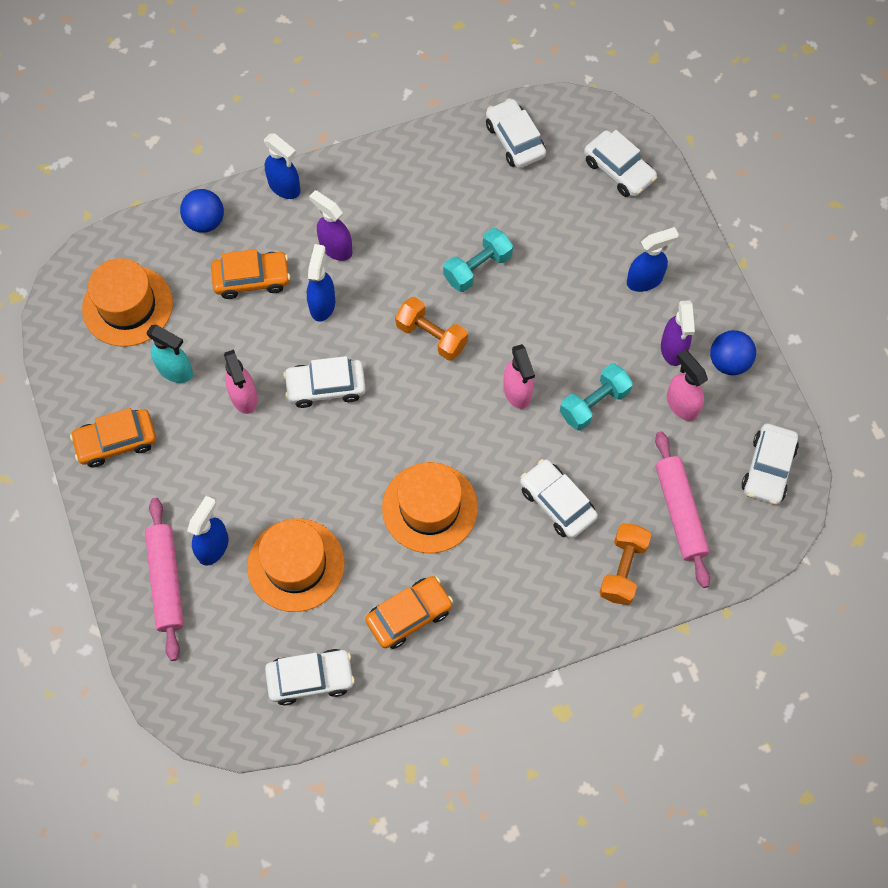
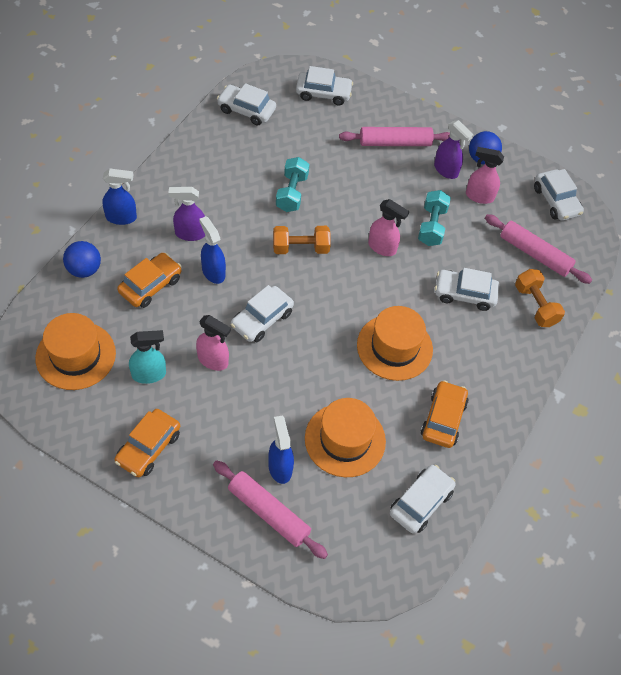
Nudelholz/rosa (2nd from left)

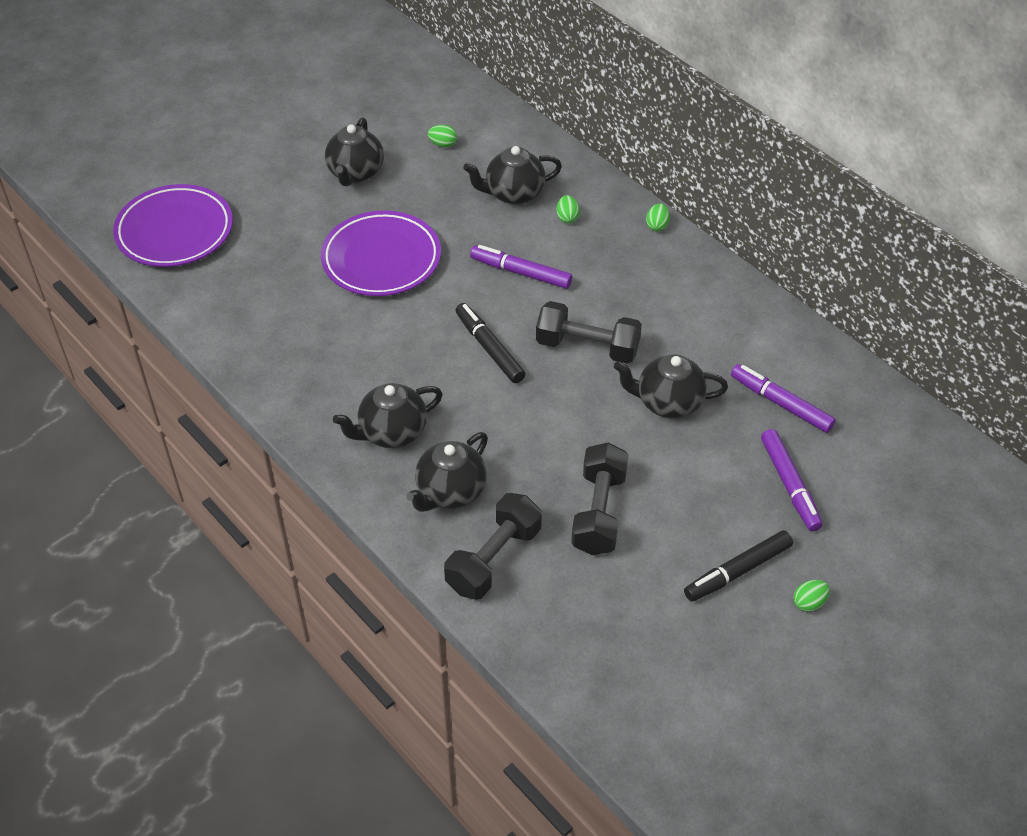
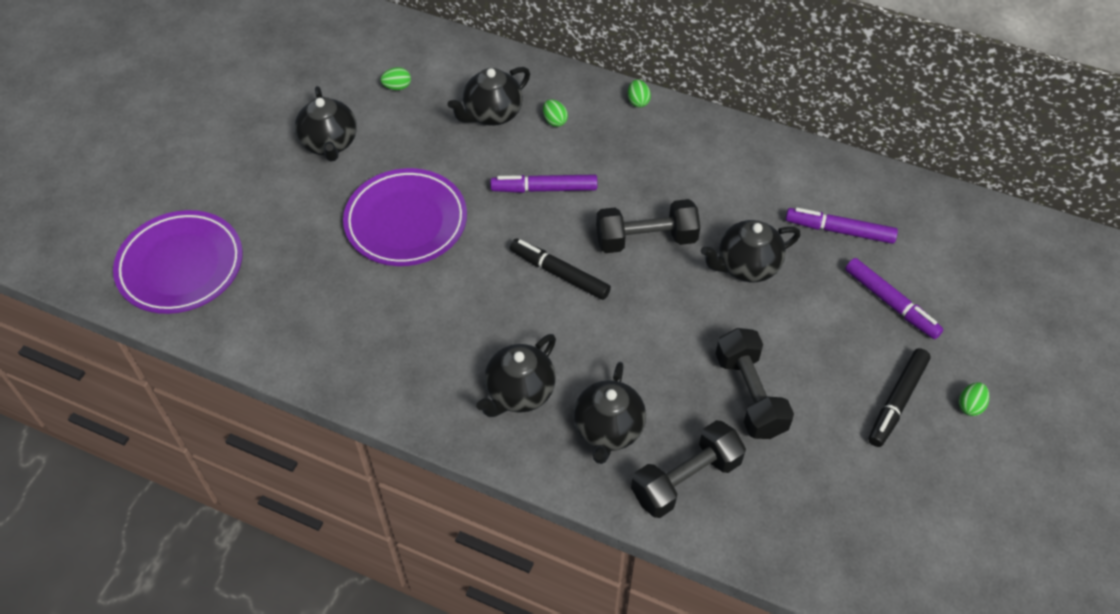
Hantel/schwarz (2nd from left)

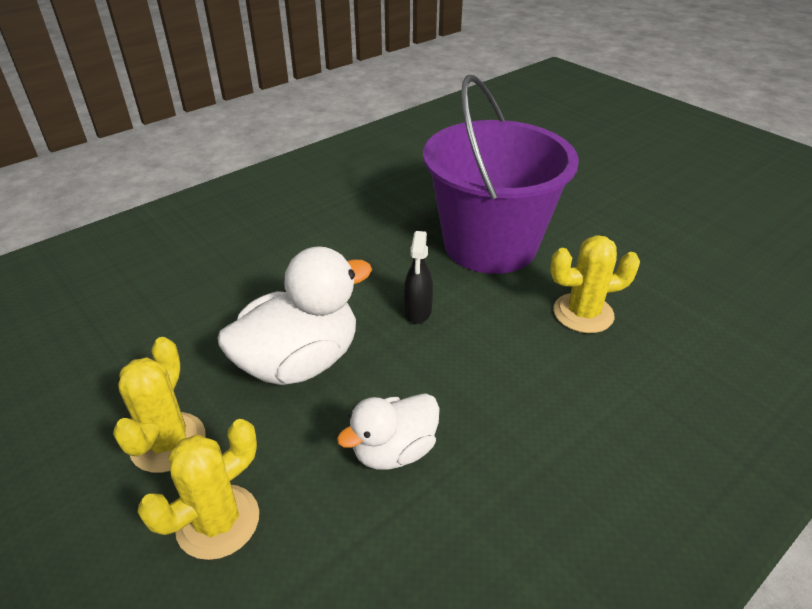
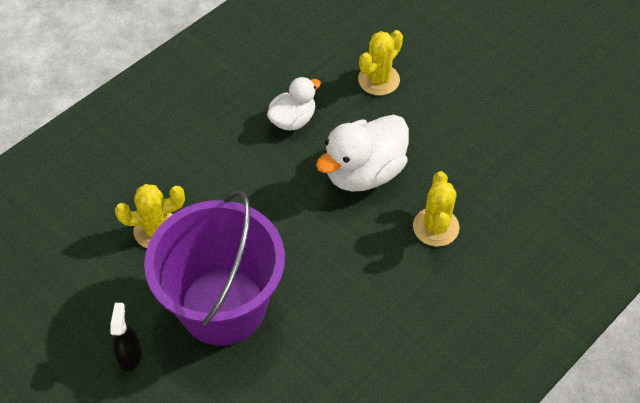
Kaktus/gelb (3rd from left)
Sprühflasche/schwarz

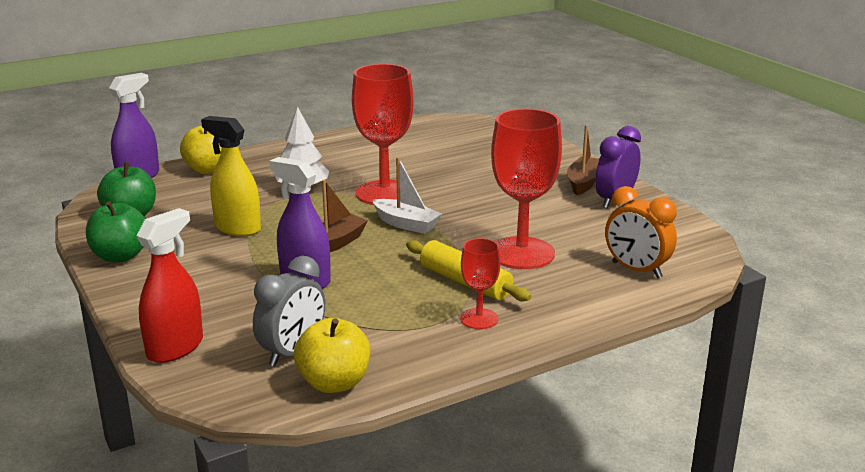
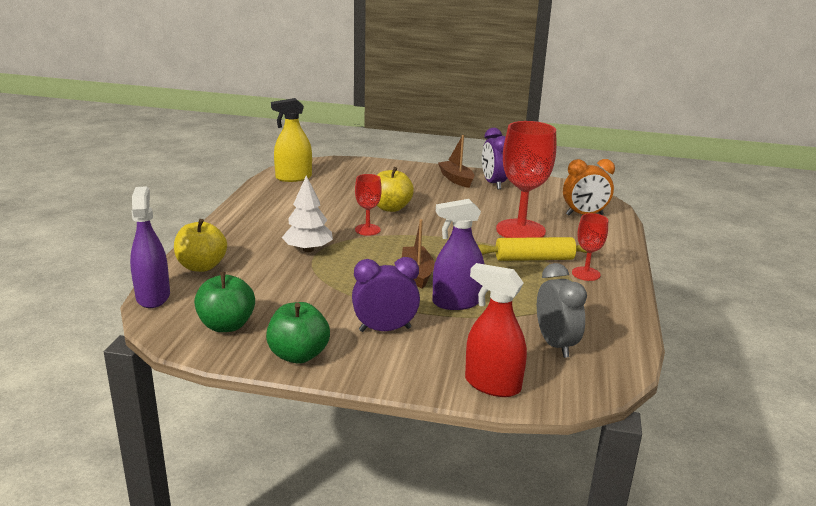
Sprühflasche/rot
Sprühflasche/gelb
Apfel/gelb (2nd from left)
Kelch/rot (1st from left)
Boot/weiß
Wecker/lila (1st from left)

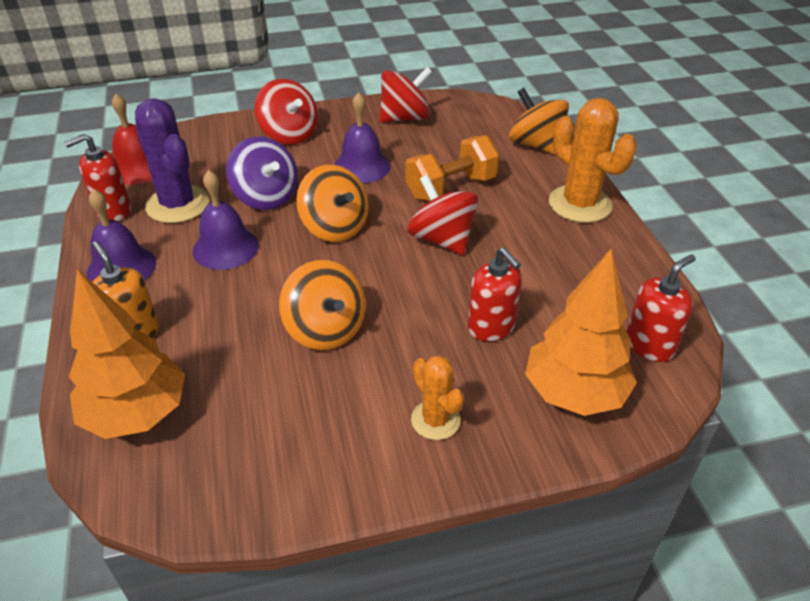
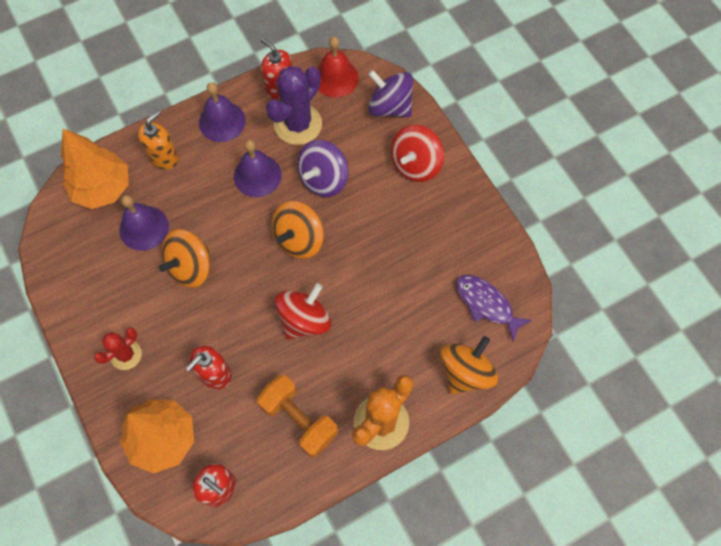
Glocke/lila (1st from left)
Kreisel/rot (2nd from left in the first image)
Hantel/orange
Kaktus/rot
Kreisel/lila (2nd from left)
Fisch/lila

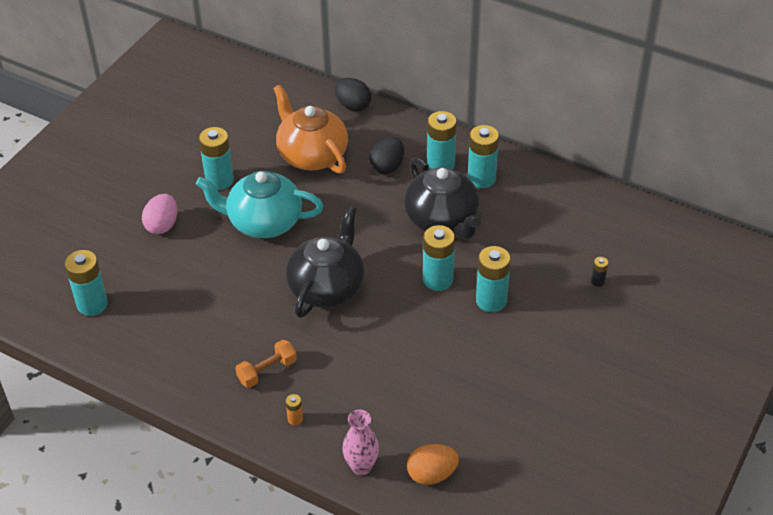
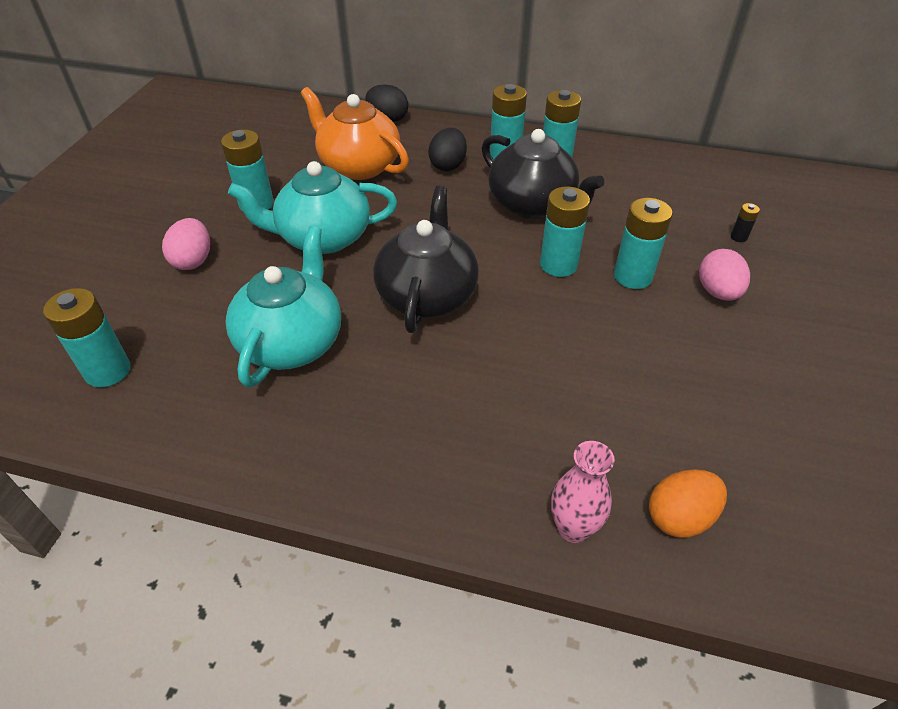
Hantel/orange
Batterie/orange
Teekanne/türkis (1st from left)
Ei/rosa (2nd from left)

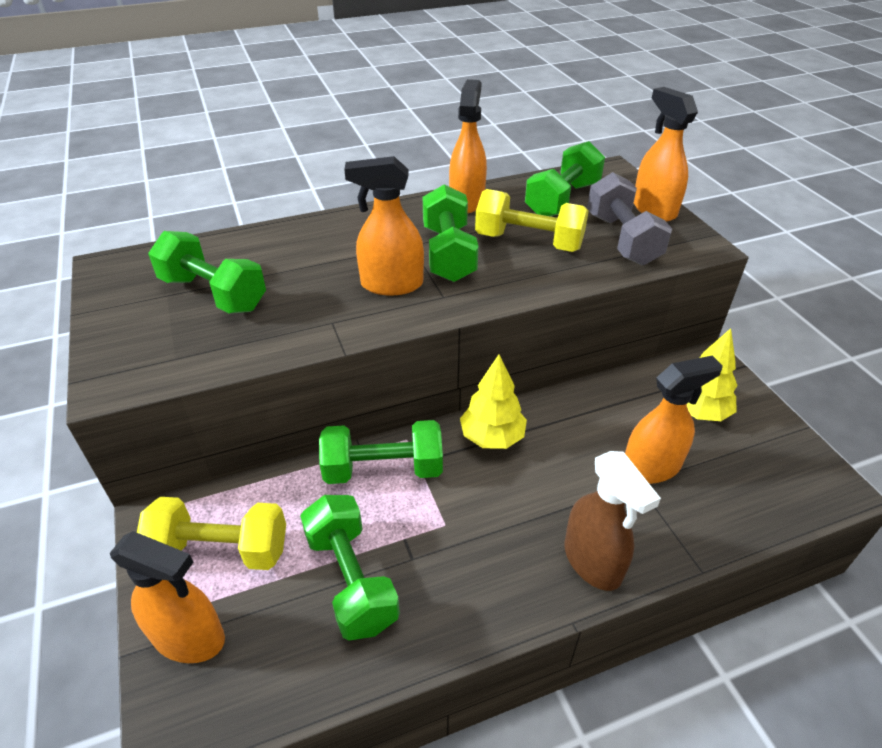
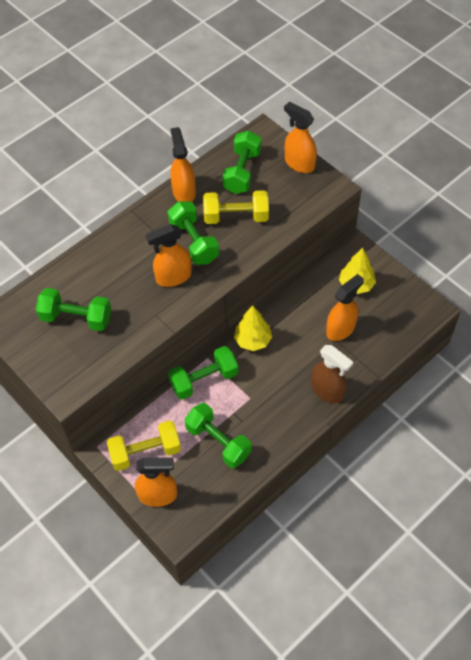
Hantel/grau

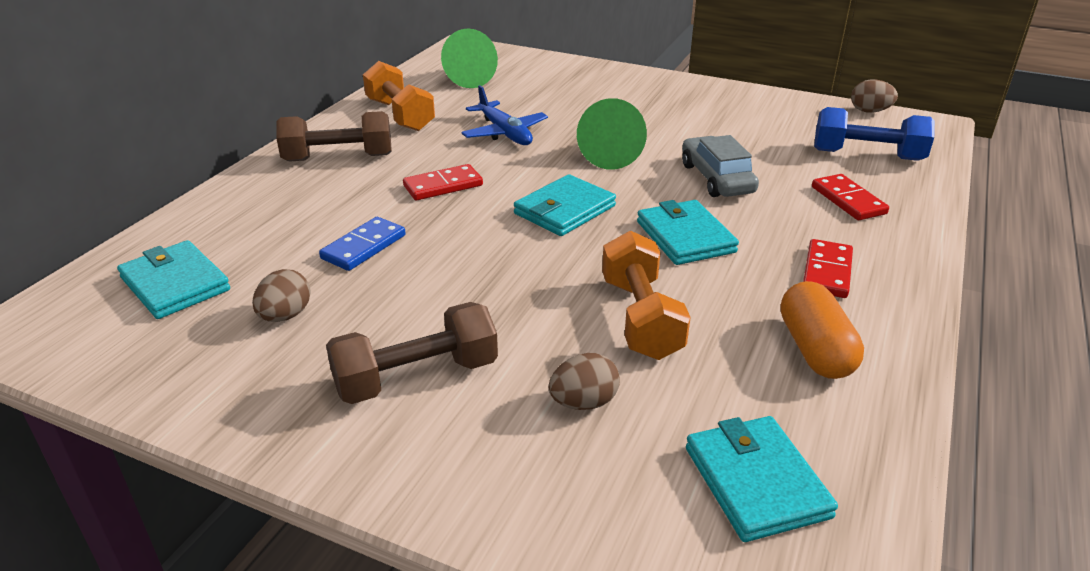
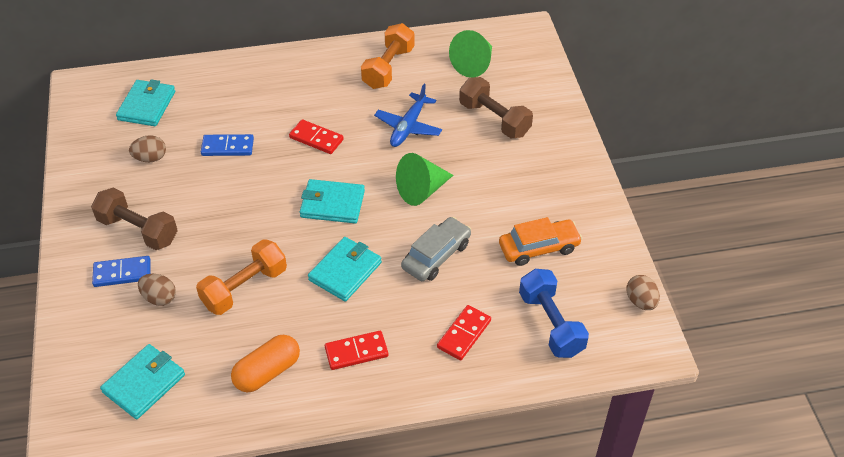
Hantel/braun (2nd from left)
Dominostein/blau (1st from left)
Auto/orange

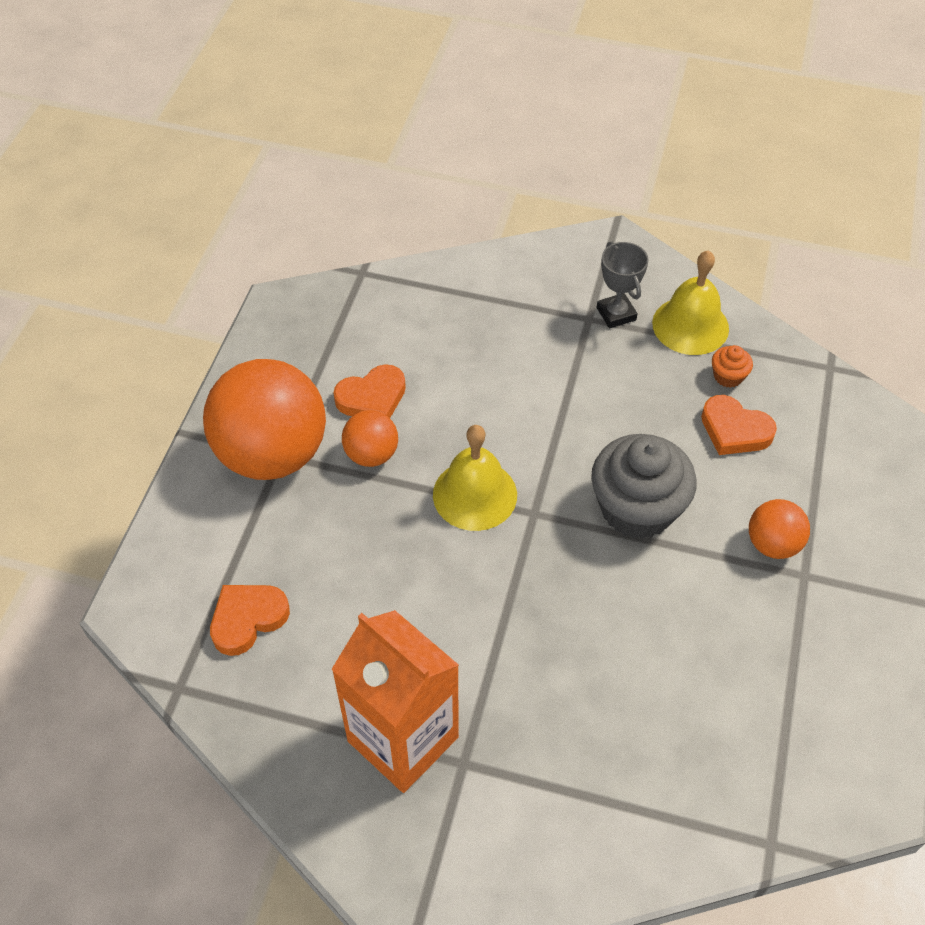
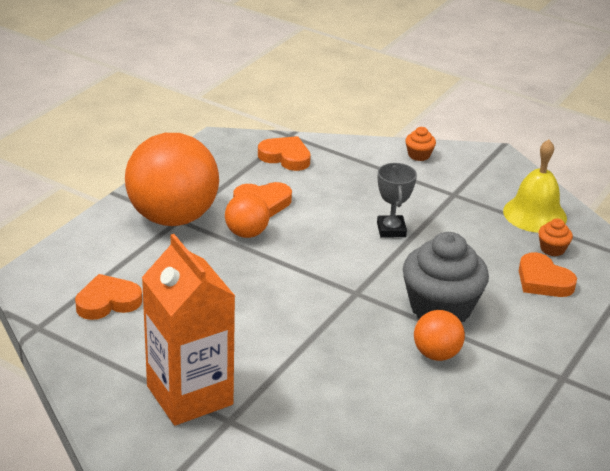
Glocke/gelb (1st from left in the first image)
Pokal/grau
Ball/orange (3rd from left)
Herz/orange (3rd from left)
Muffin/orange (1st from left)

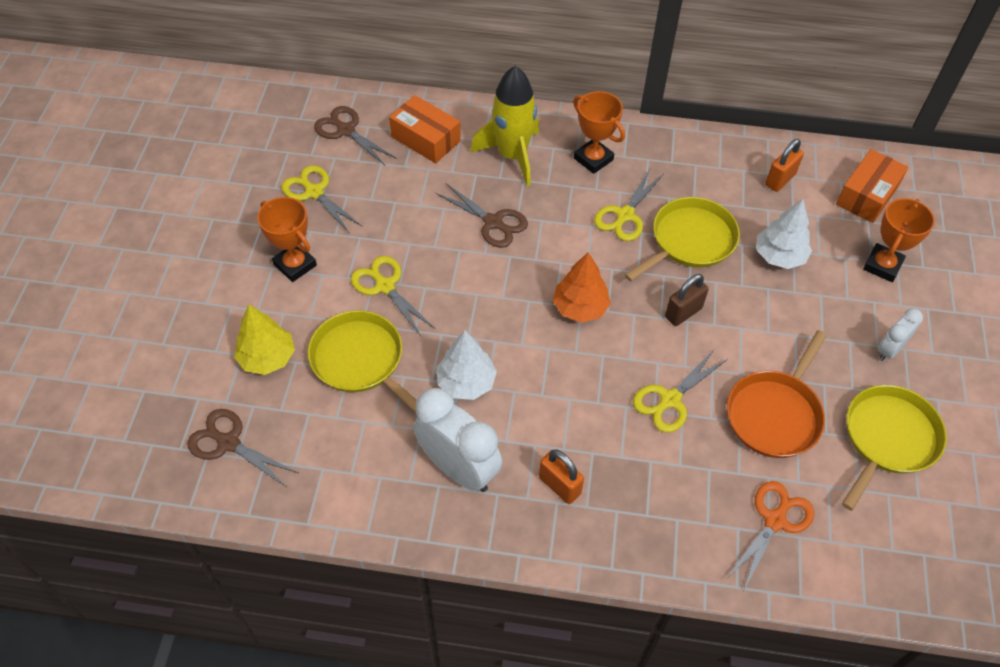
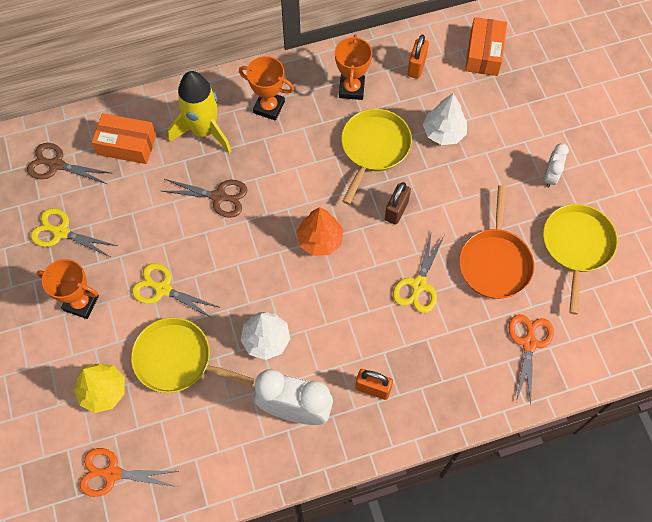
Schere/orange (1st from left)
Schere/gelb (3rd from left in the first image)
Pokal/orange (3rd from left)

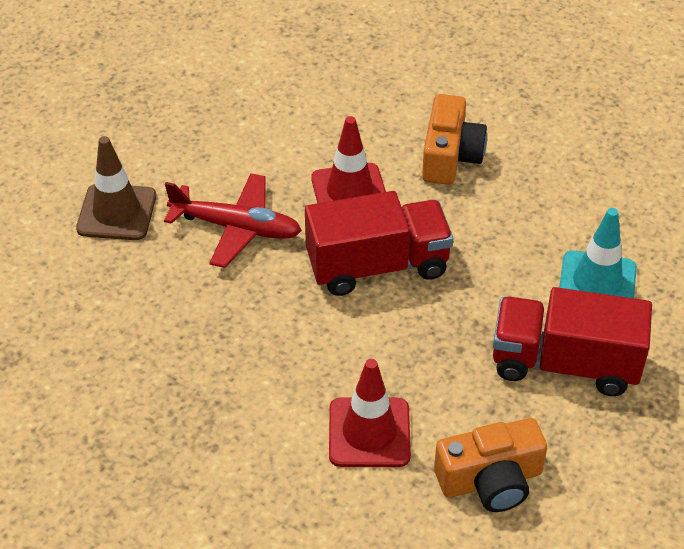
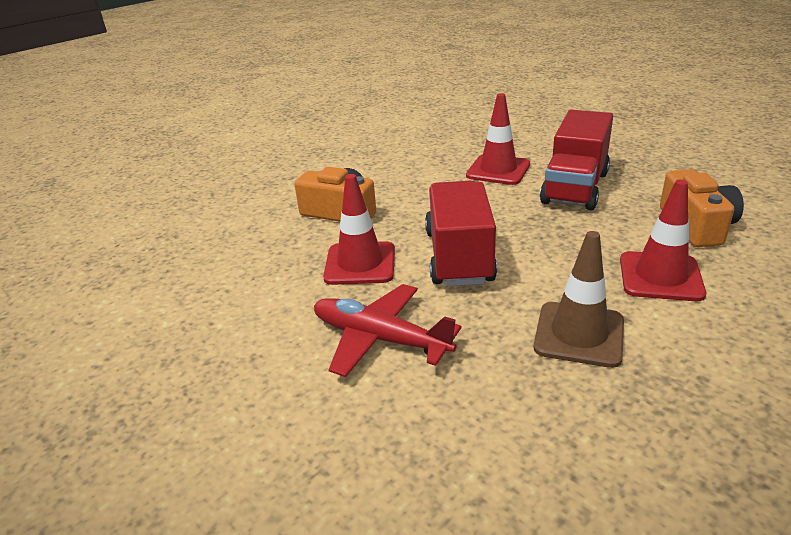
Leitkegel/braun
Flugzeug/rot
Leitkegel/rot (2nd from left)

